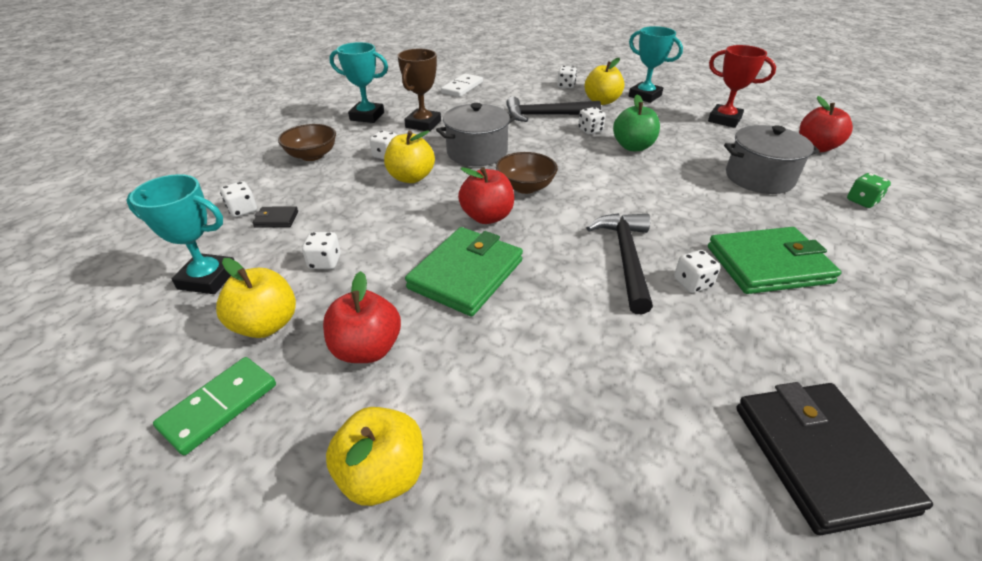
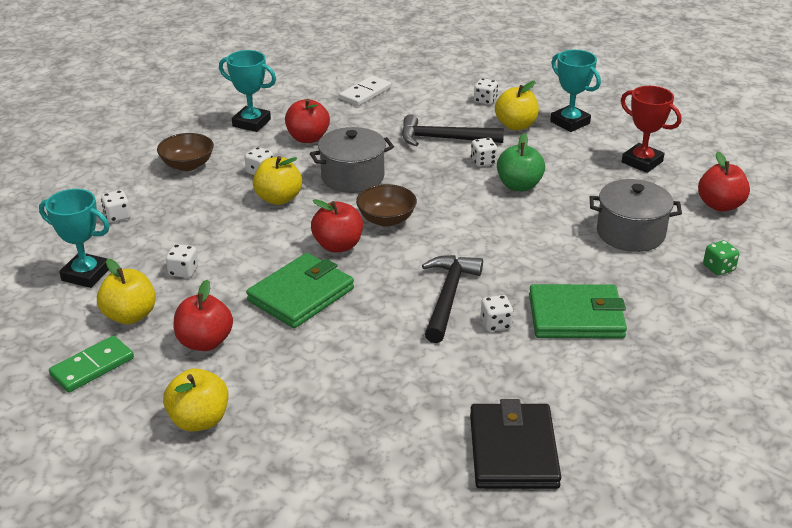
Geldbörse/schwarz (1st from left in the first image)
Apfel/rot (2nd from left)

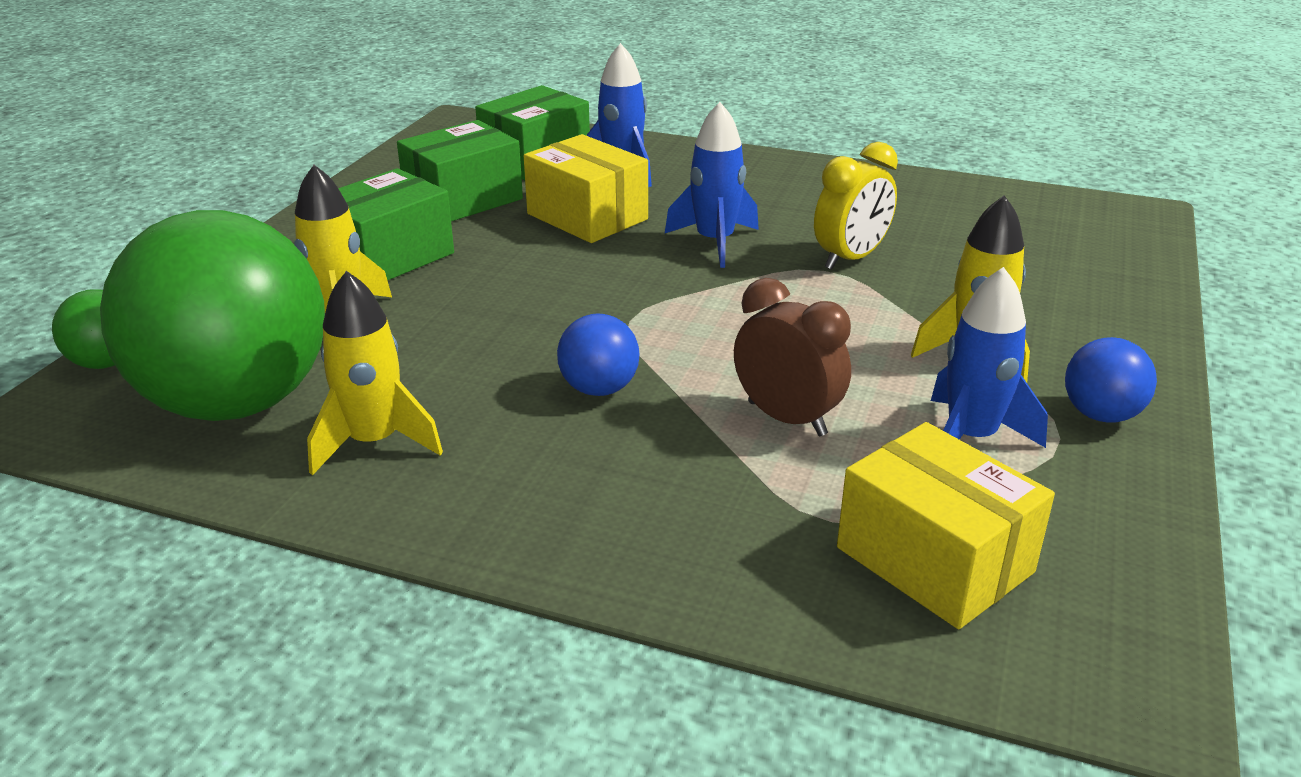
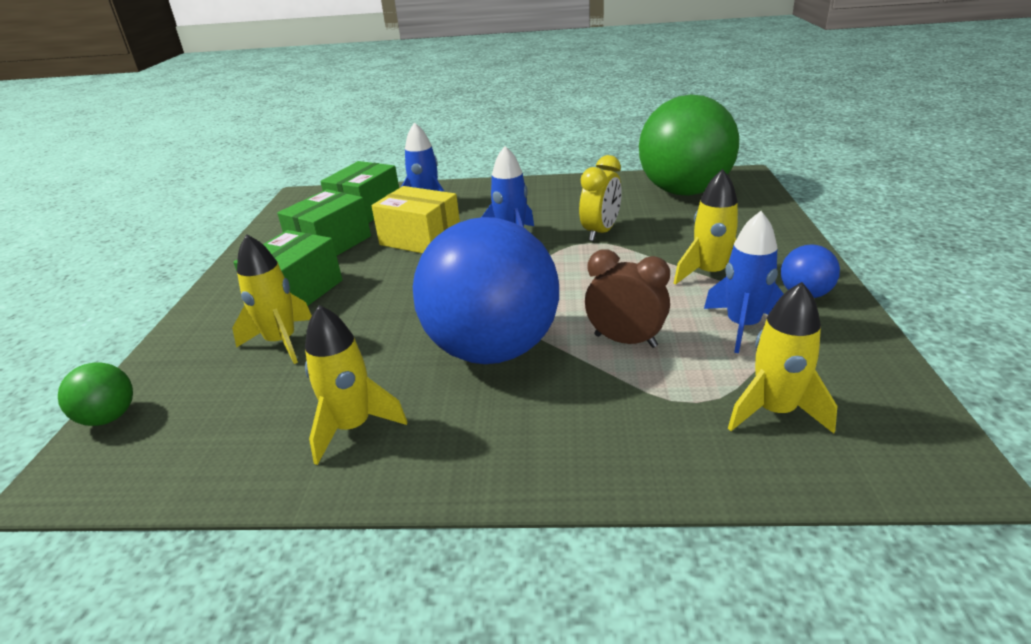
Ball/grün (2nd from left)
Ball/blau (1st from left)
Rakete/gelb (4th from left)

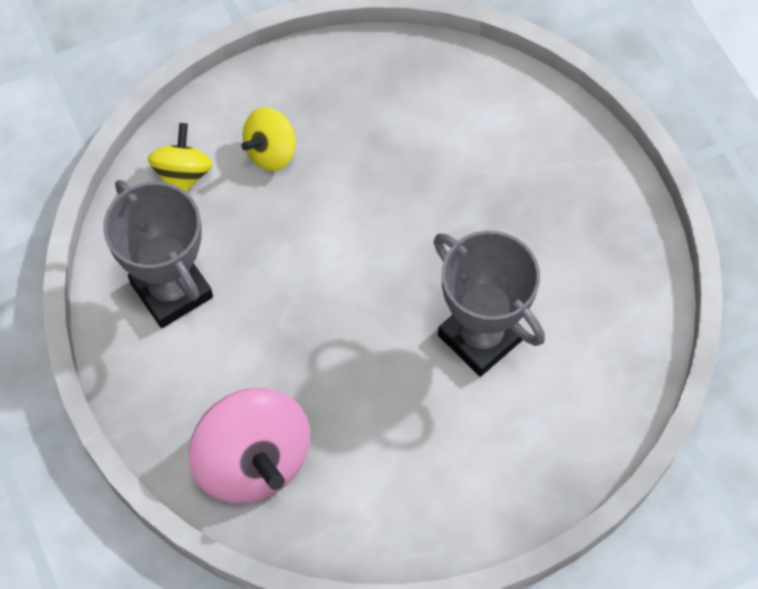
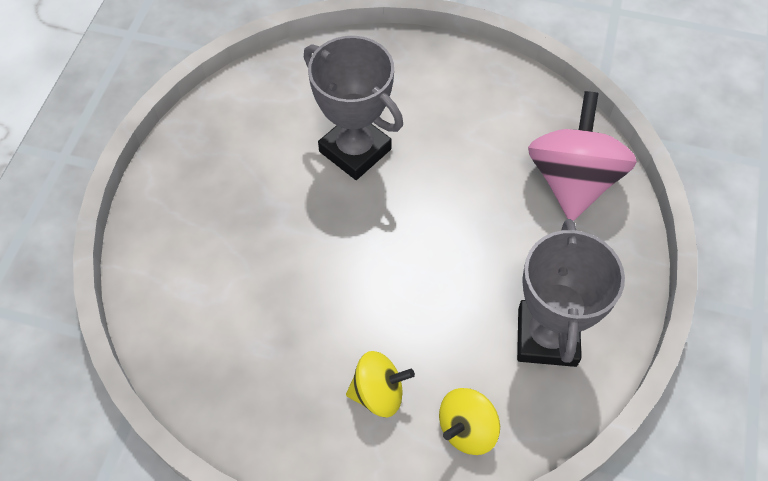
Pokal/grau (1st from left)

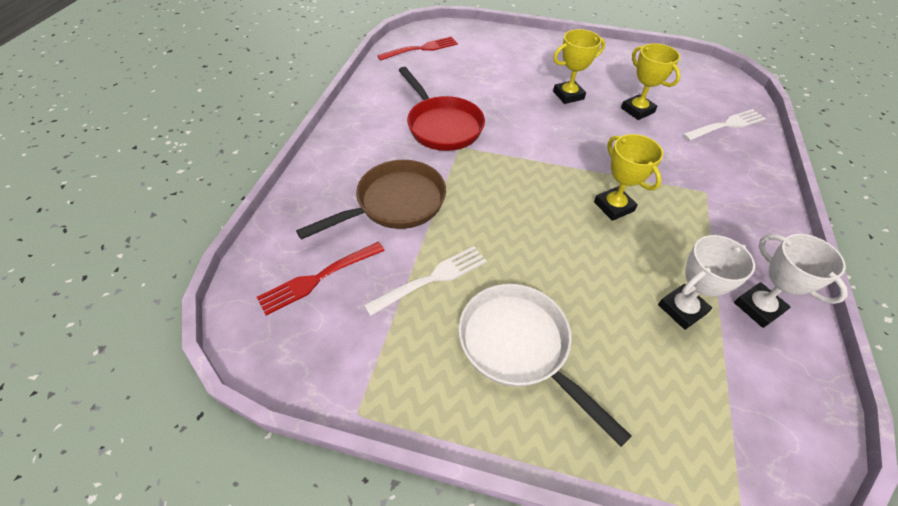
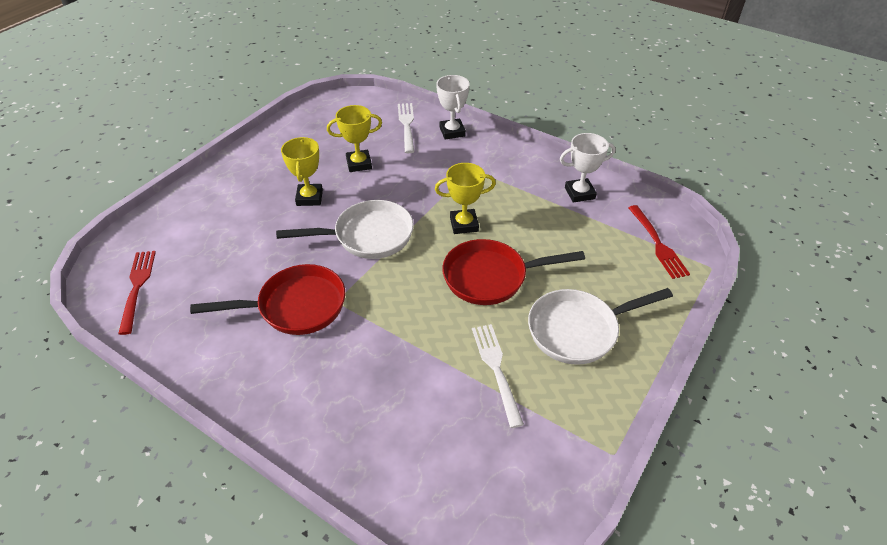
Gabel/rot (2nd from left)
Pfanne/braun
Pokal/weiß (1st from left)
Pfanne/weiß (1st from left)
Pfanne/rot (2nd from left)

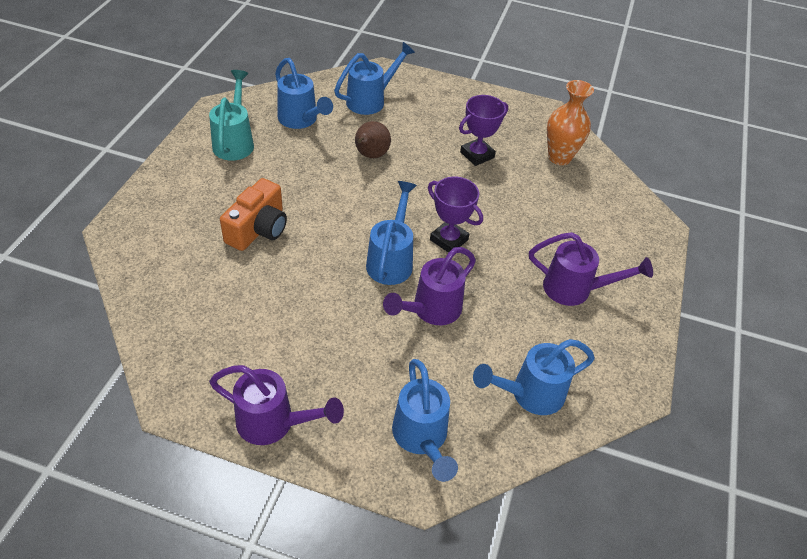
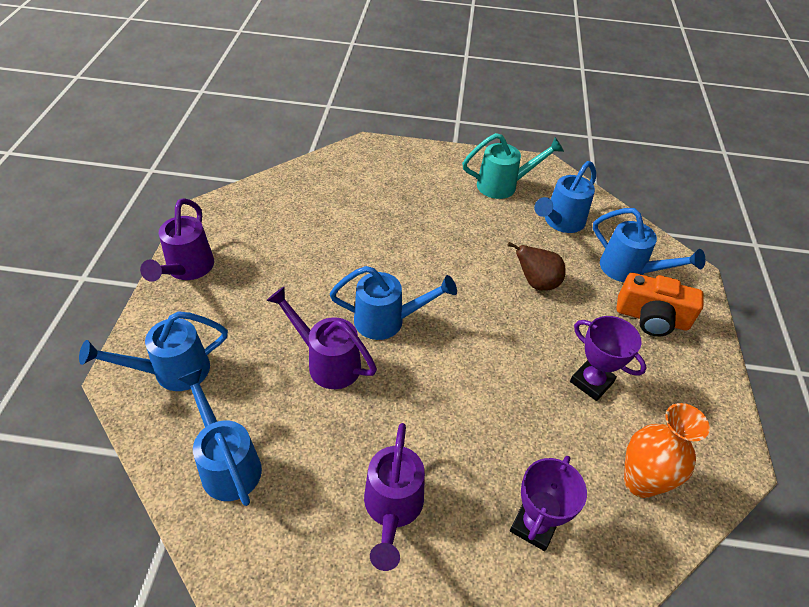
Kamera/orange
Pokal/lila (1st from left)

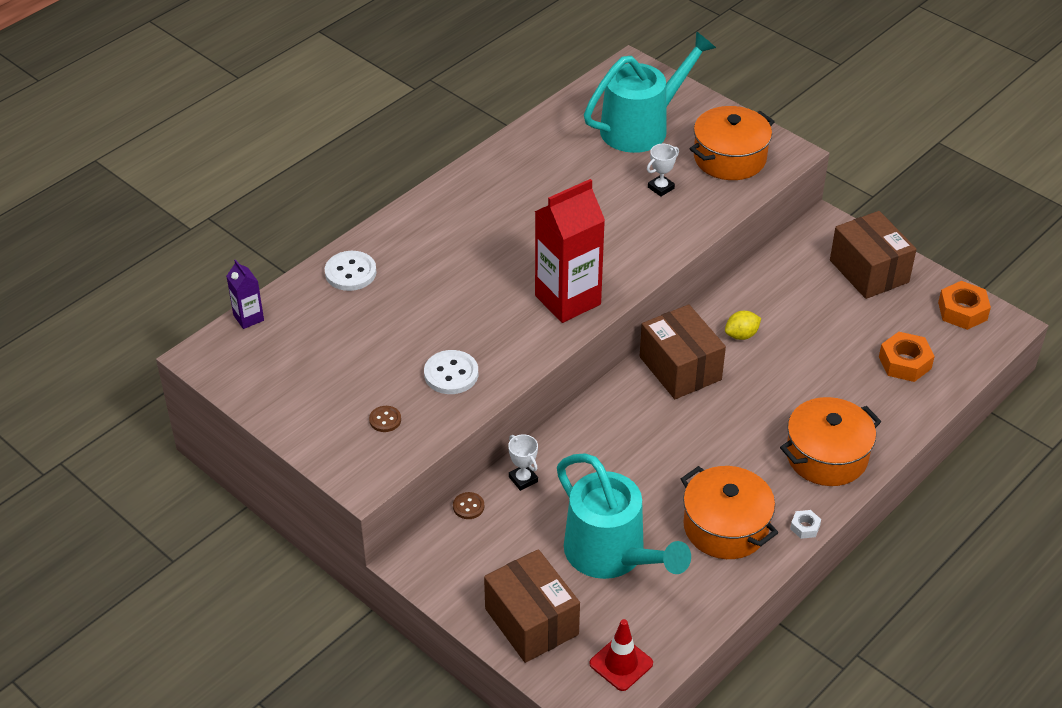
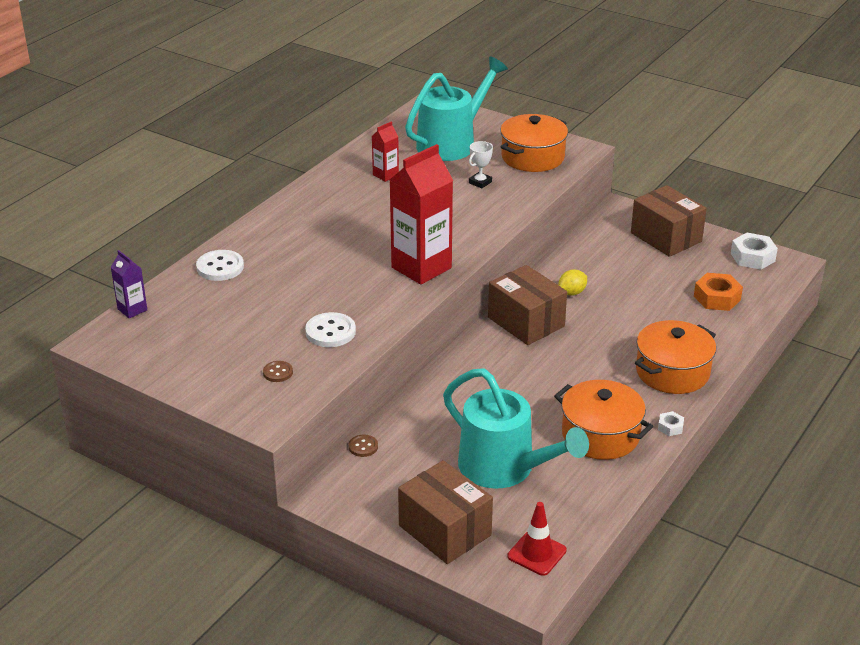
Pokal/weiß (1st from left in the first image)
Sechskantmutter/weiß (2nd from left)
Getränkekarton/rot (1st from left)

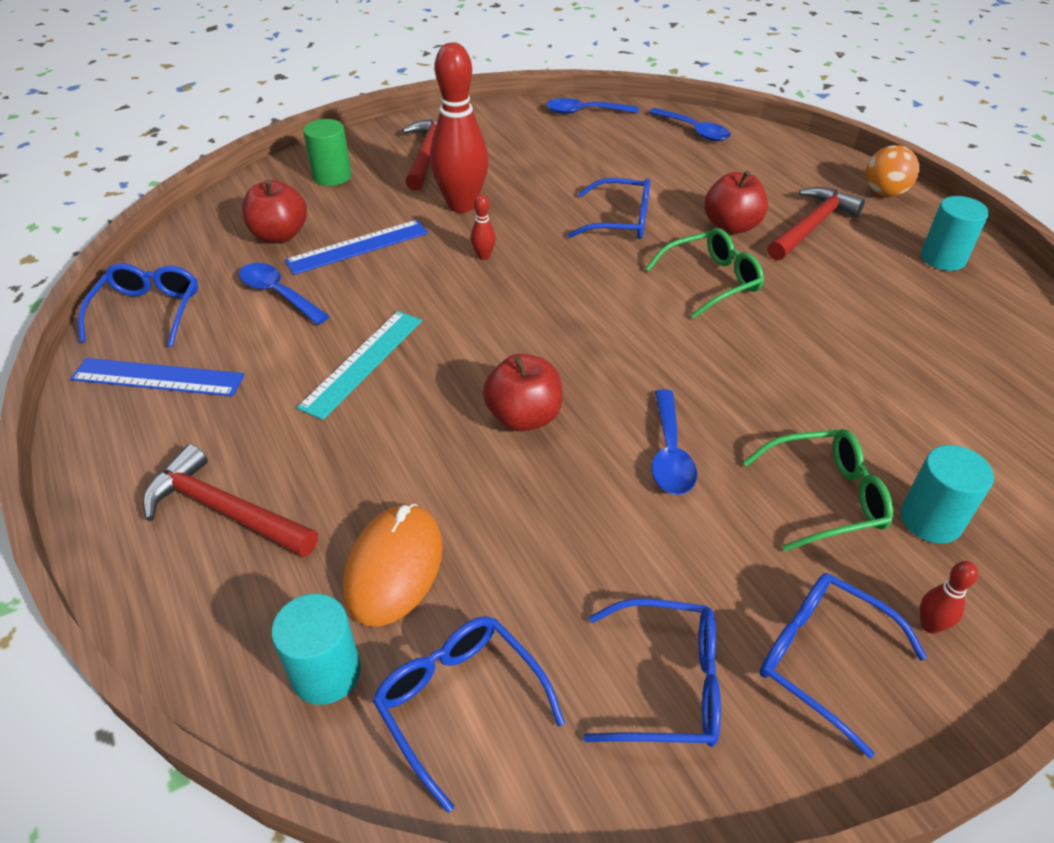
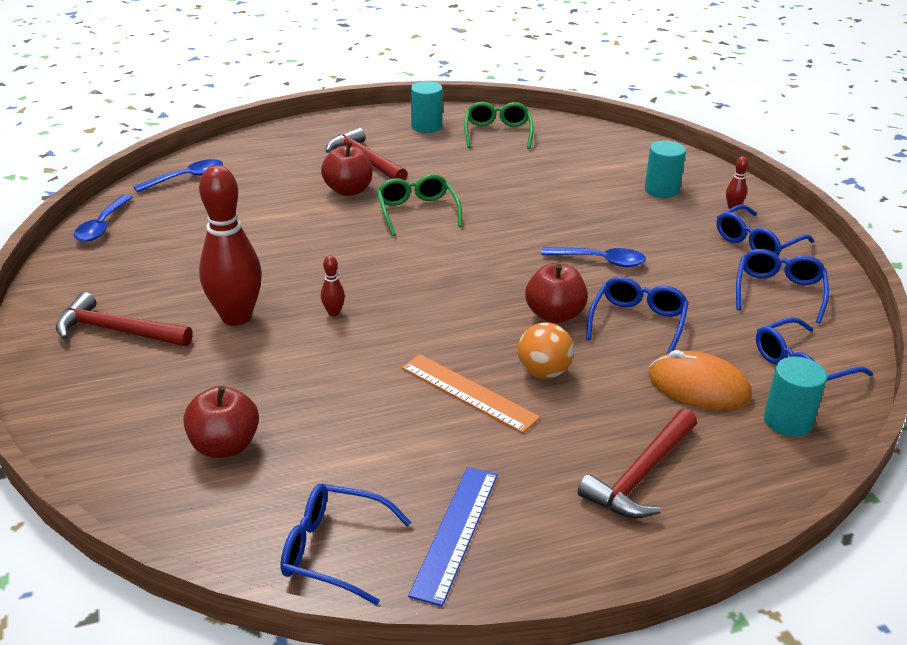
Löffel/blau (1st from left in the first image)
Lineal/blau (2nd from left in the first image)
Lineal/orange
Vollzylinder/grün
Brille/blau (2nd from left)
Brille/grün (2nd from left)
Ball/orange

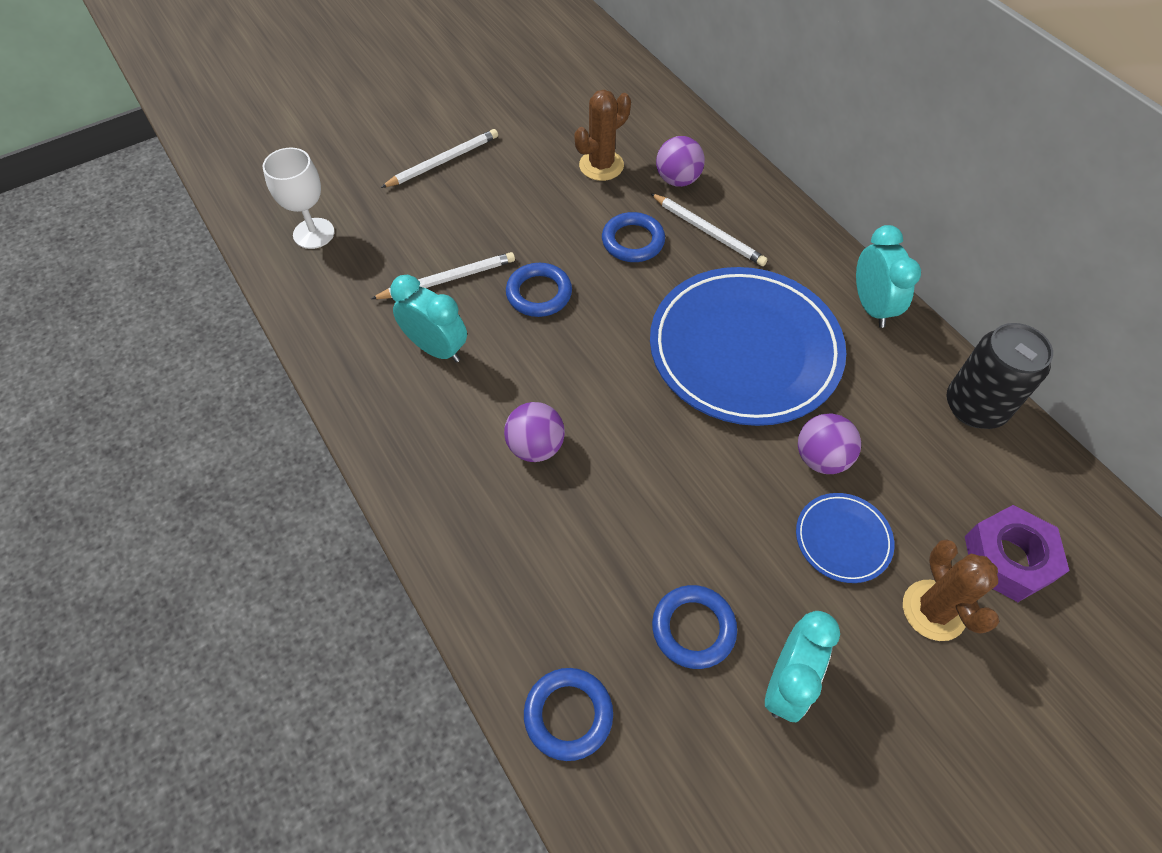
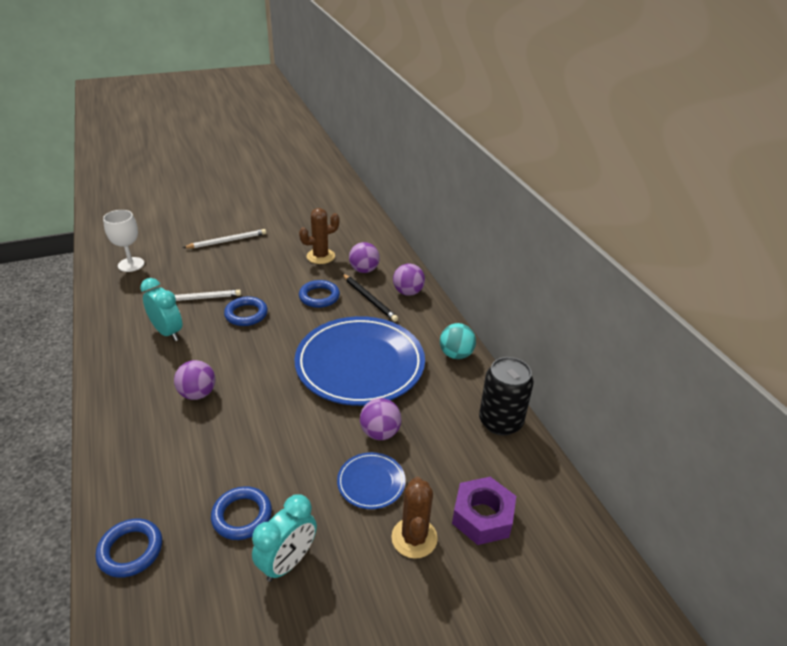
Bleistift/schwarz
Ball/türkis
Ball/lila (4th from left)

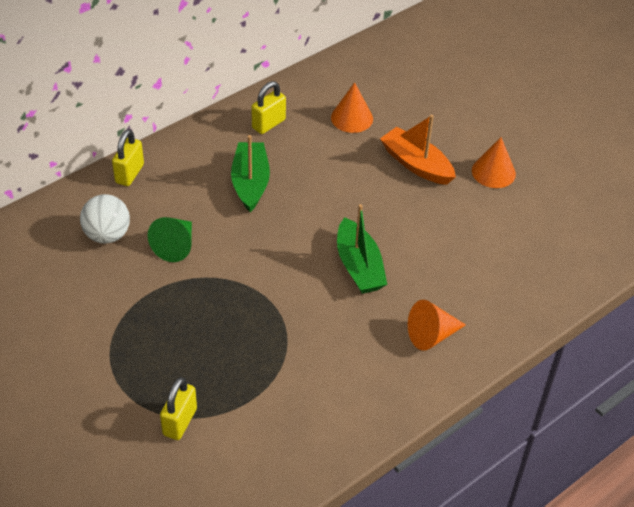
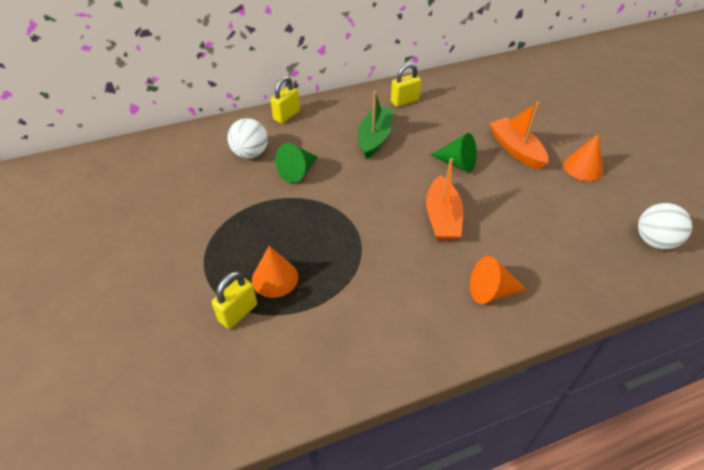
Kegel/orange (1st from left)
Boot/orange (1st from left)
Kegel/grün (2nd from left)
Ball/weiß (2nd from left)

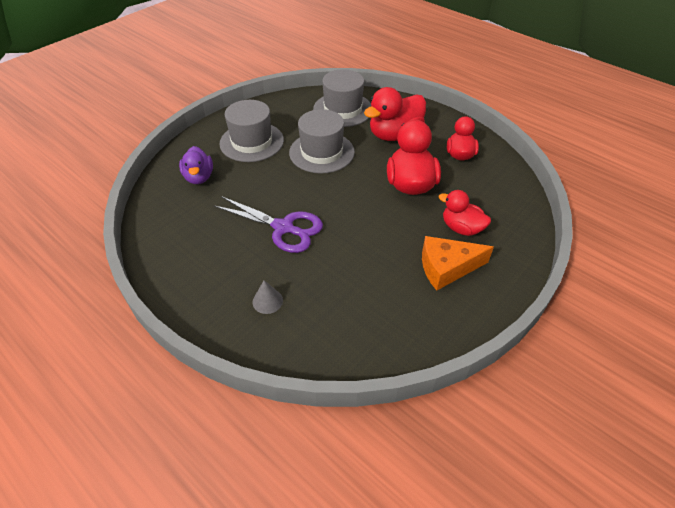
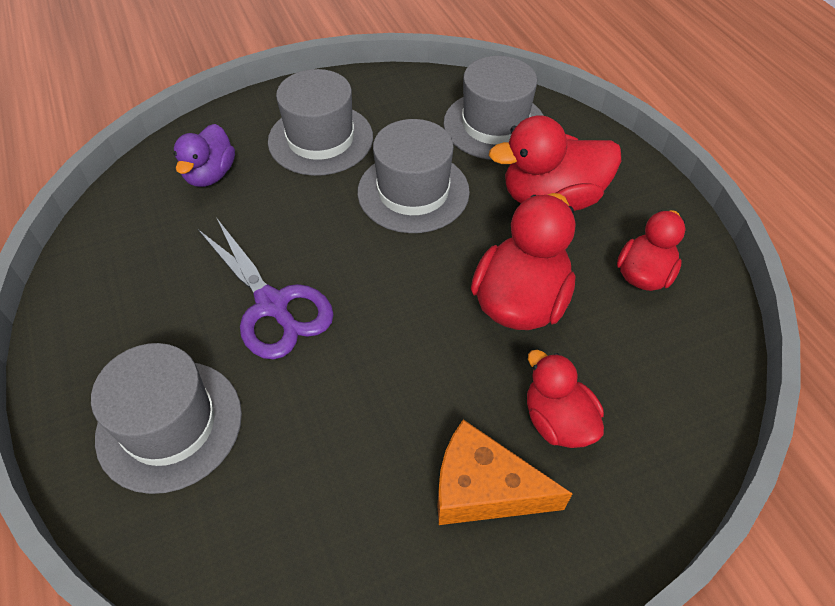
Hut/grau (1st from left)

